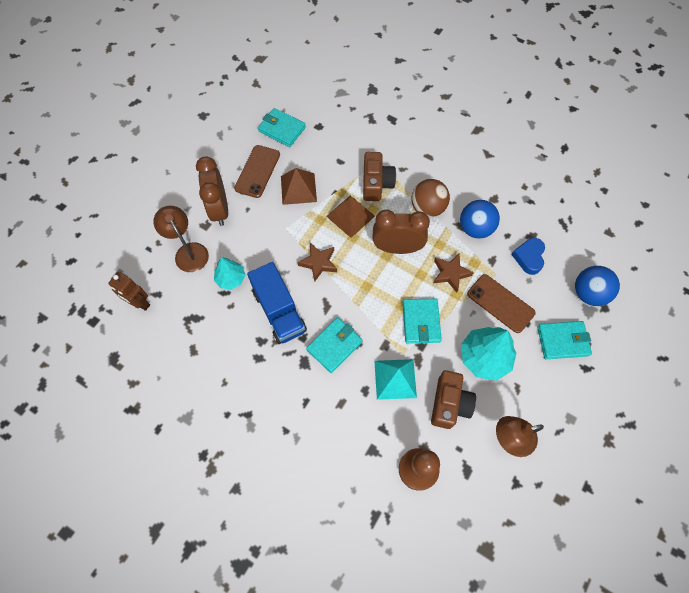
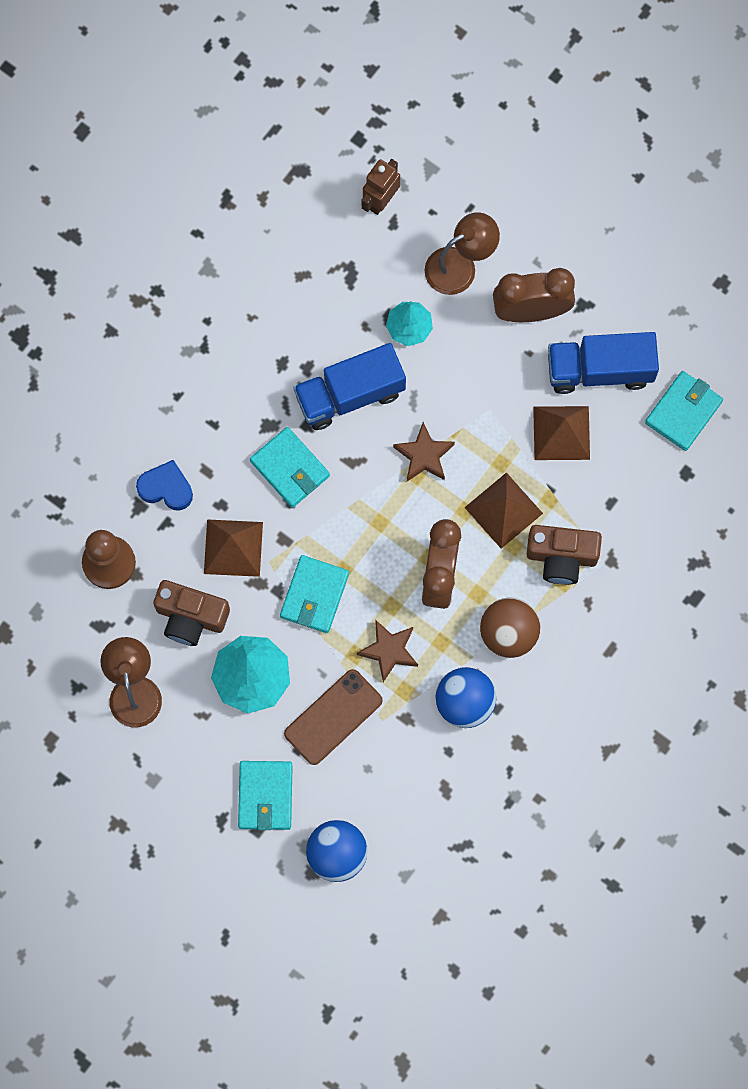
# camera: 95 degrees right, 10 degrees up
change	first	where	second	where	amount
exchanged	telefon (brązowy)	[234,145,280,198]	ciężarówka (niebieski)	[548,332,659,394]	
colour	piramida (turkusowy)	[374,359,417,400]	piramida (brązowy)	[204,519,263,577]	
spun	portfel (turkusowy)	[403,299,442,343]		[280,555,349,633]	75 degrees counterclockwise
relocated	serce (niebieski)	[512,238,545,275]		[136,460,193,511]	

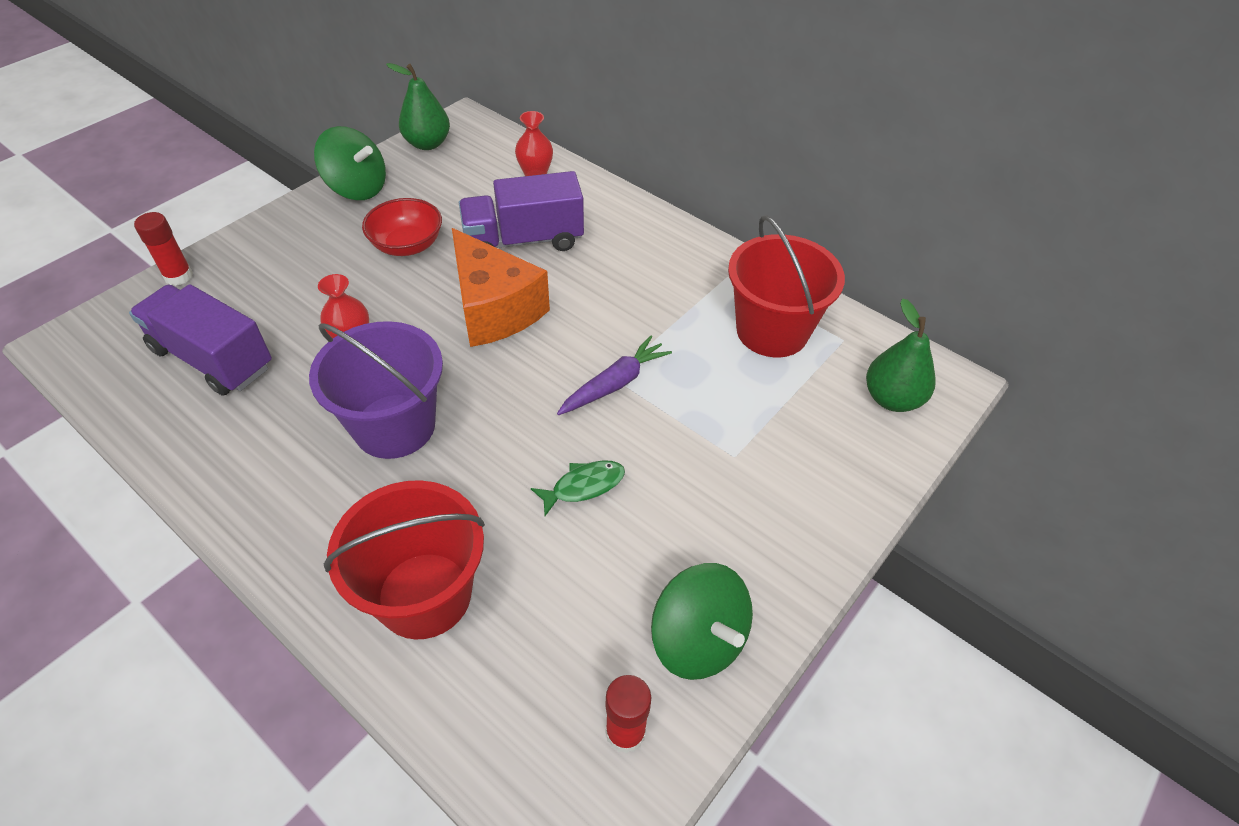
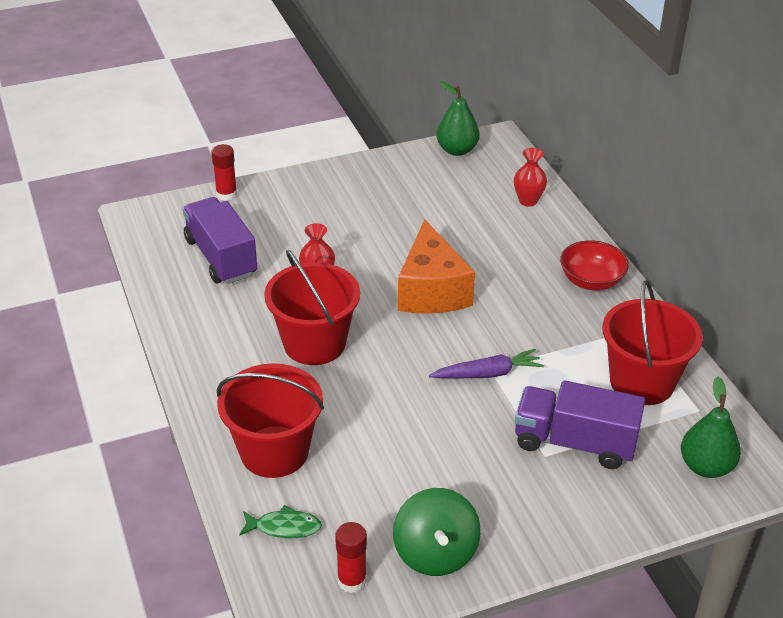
# camera: 30 degrees right, 10 degrees down
change	first	where	second	where	amount
colour	wiadro (fioletowy)	[309,321,443,459]	wiadro (czerwony)	[264,250,360,365]	
missing	bączek (zielony)	[314,126,386,200]			
relocated	miska (czerwony)	[362,198,442,256]		[560,240,629,290]	
relocated	ciężarówka (fioletowy)	[459,171,584,251]		[515,380,645,469]	
relocated	ryba (zielony)	[531,460,625,516]		[239,505,322,538]	

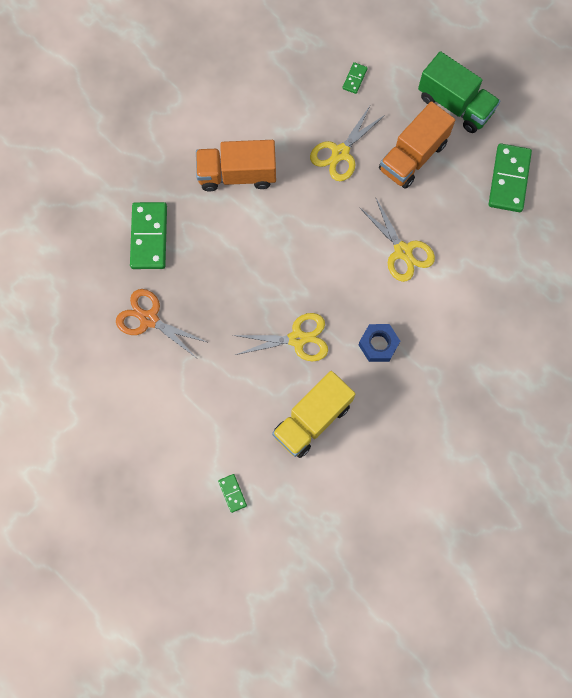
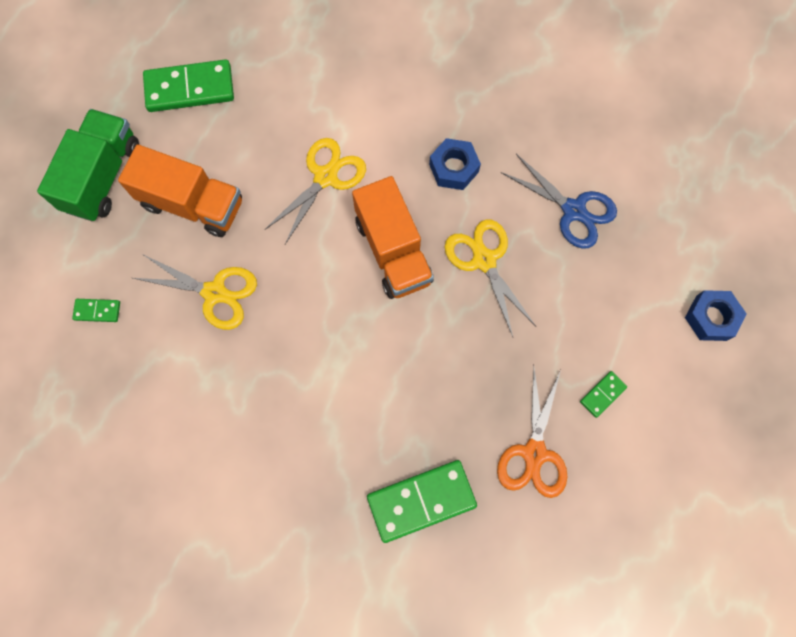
# camera: 110 degrees left, 0 degrees up
change	first	where	second	where	amount
relocated	ciężarówka (pomarańczowy)	[196,140,276,191]		[352,176,434,299]	
relocated	kostka domina (zielony)	[218,474,247,513]		[580,371,627,418]	
exchanged	ciężarówka (żółty)	[272,371,355,458]	nożyczki (niebieski)	[501,154,617,248]	
appeared			nakrętka (niebieski)	[685,290,747,341]	

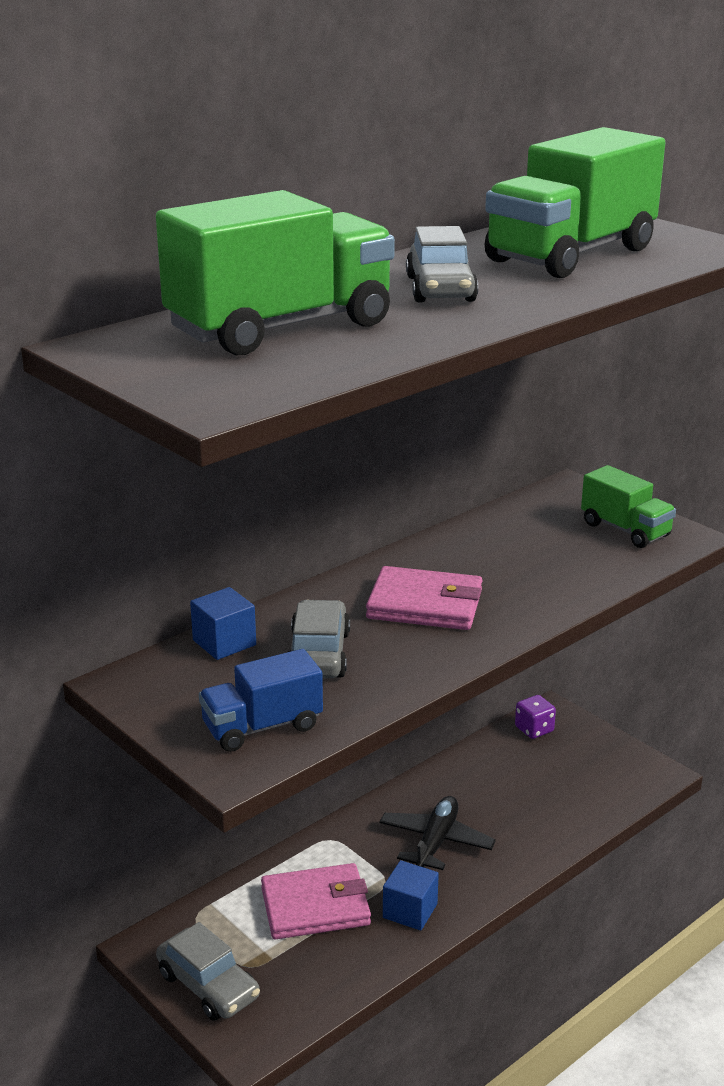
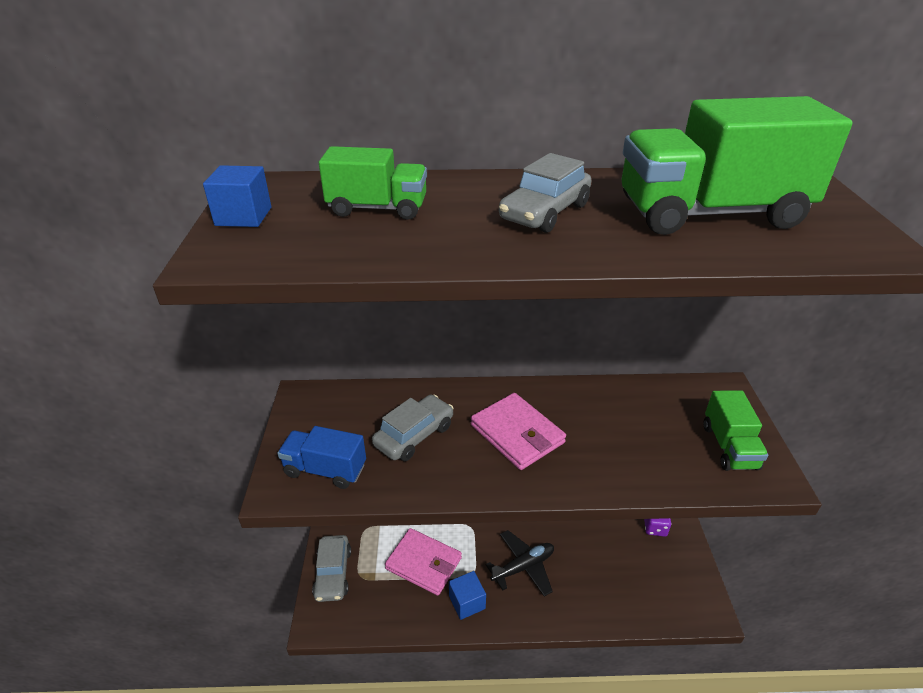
# camera: 40 degrees right, 10 degrees up
change	first	where	second	where	amount
size	ciężarówka (zielony)	[156,190,395,355]		[319,146,427,220]	x0.55
relocated	sześcian (niebieski)	[190,587,256,660]		[203,165,271,227]	

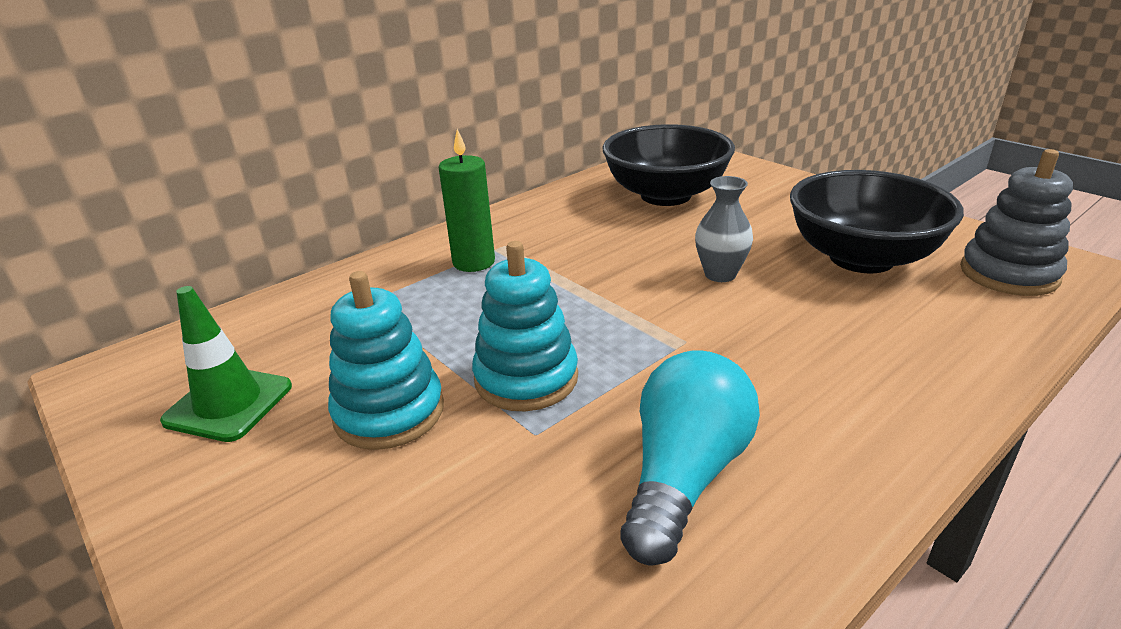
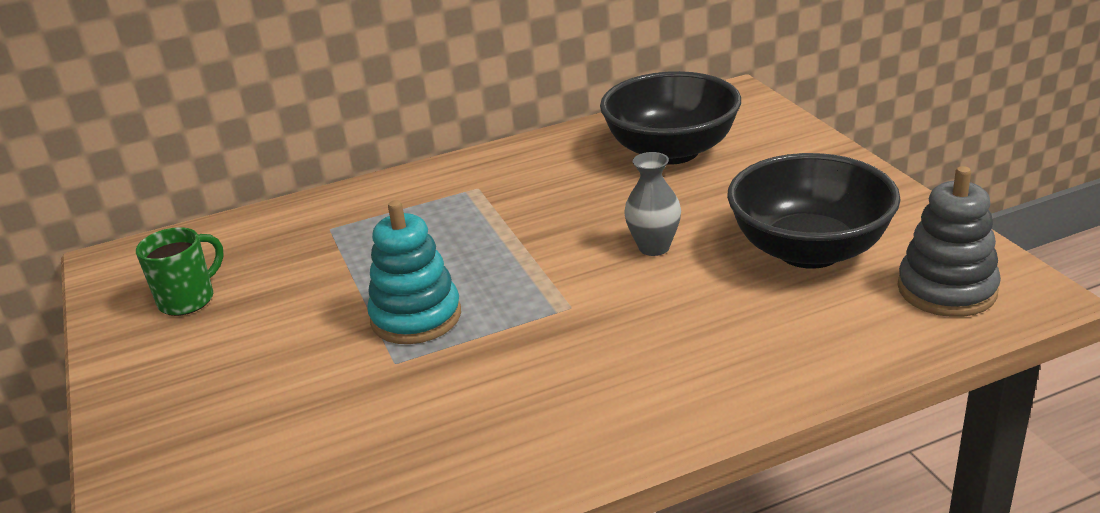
# camera: 20 degrees right, 0 degrees up
change	first	where	second	where	amount
exchanged	pachołek (zielony)	[160,286,292,442]	kubek (zielony)	[136,227,224,316]	
missing	zabawka nakładanka (turkusowy)	[328,271,444,450]			
missing	świeca (zielony)	[439,129,495,272]			
missing	żarówka (turkusowy)	[620,350,760,566]			

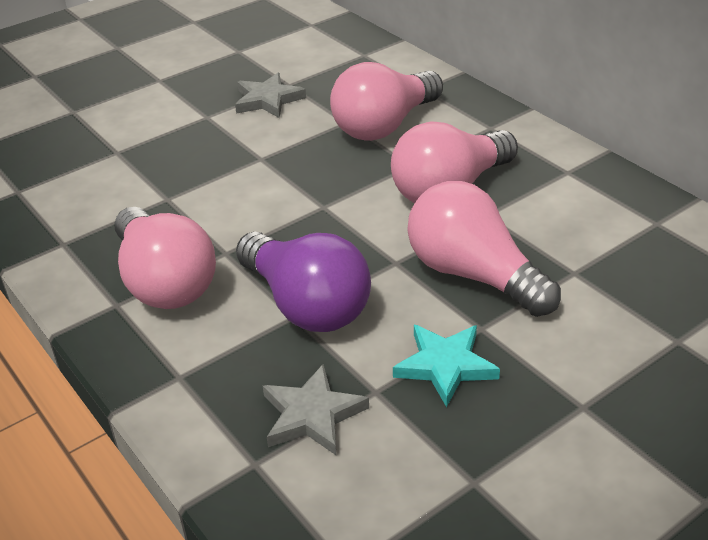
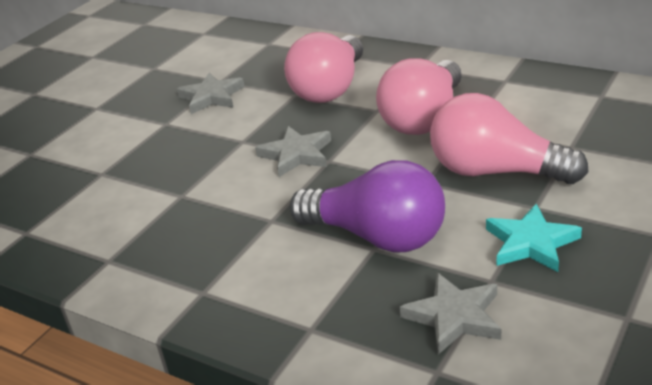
# camera: 20 degrees left, 5 degrees down
change	first	where	second	where	amount
missing	żarówka (różowy)	[114,207,216,309]			
appeared			gwiazda (szary)	[255,126,331,177]	

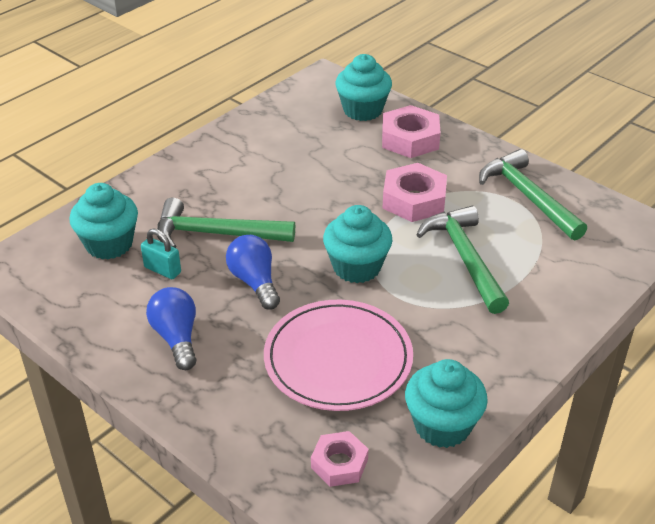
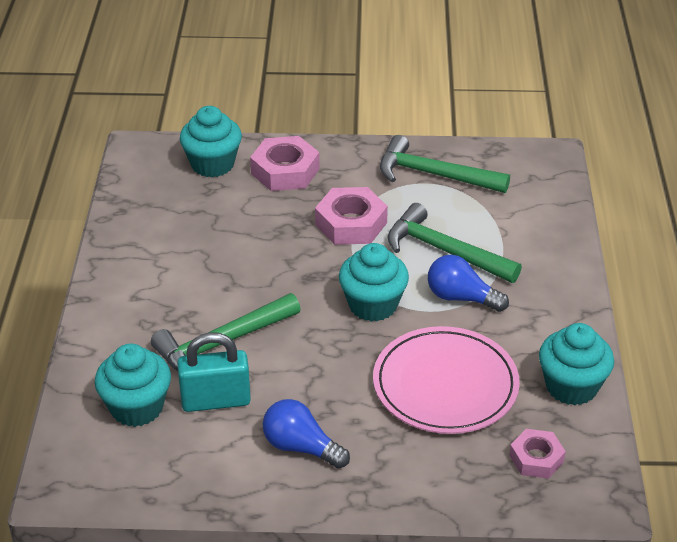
# camera: 40 degrees left, 0 degrees up
change	first	where	second	where	amount
size	kłódka (turkusowy)	[141,229,181,279]		[177,332,251,412]	x1.63
relocated	żarówka (niebieski)	[226,235,280,310]		[428,255,509,312]	

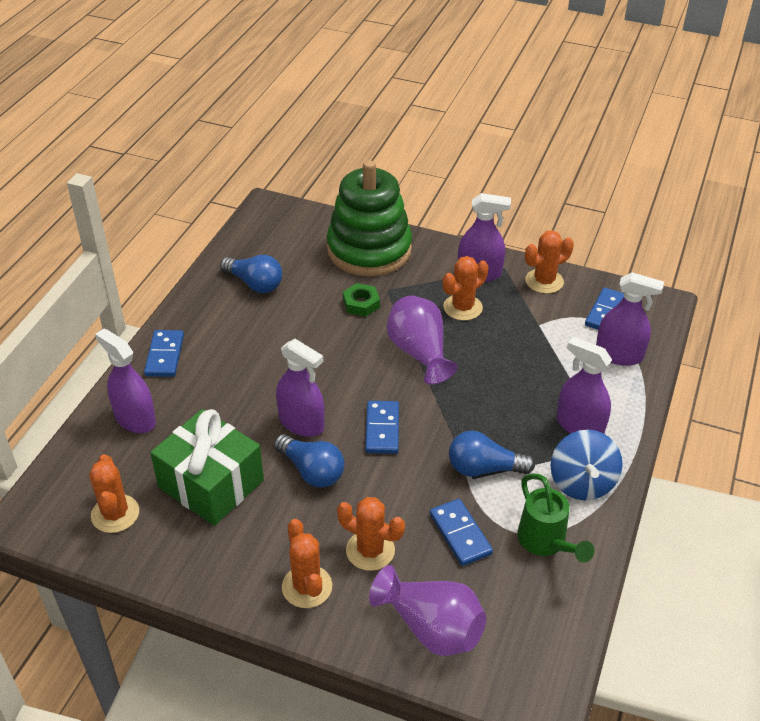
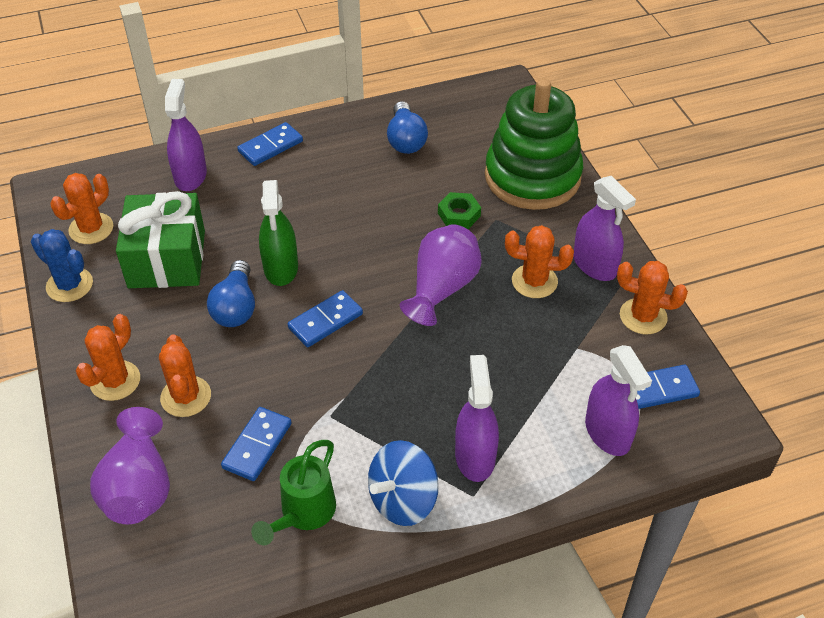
# camera: 50 degrees right, 5 degrees up
change	first	where	second	where	amount
colour	spryskiwacz (fioletowy)	[276,339,325,437]	spryskiwacz (zielony)	[259,180,298,286]	
missing	żarówka (niebieski)	[449,431,535,477]			
appeared			kaktus (niebieski)	[31,229,93,302]	

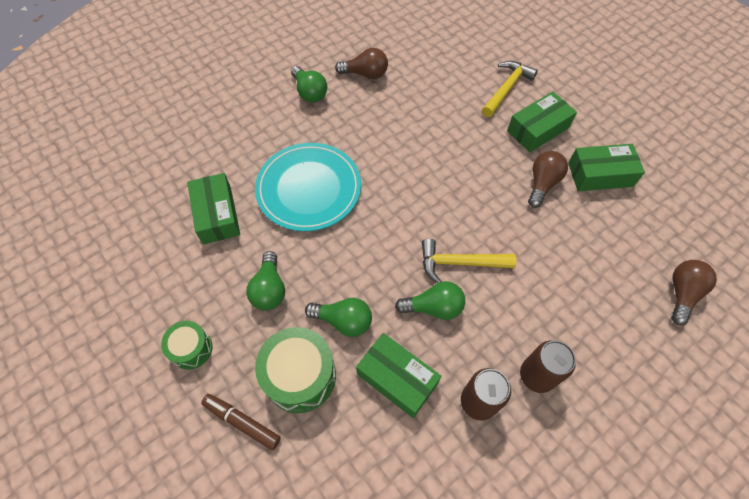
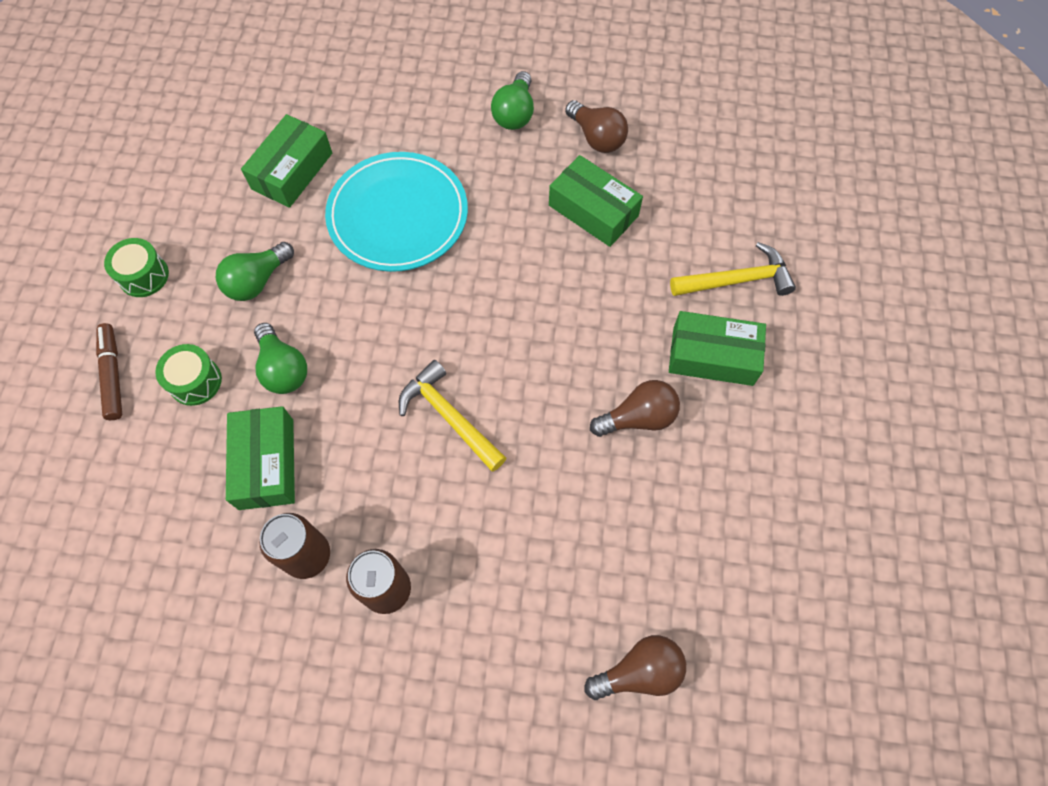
# camera: 45 degrees right, 5 degrees up
change	first	where	second	where	amount
size	bęben (zielony)	[255,327,336,413]		[155,344,222,406]	x0.59
missing	żarówka (zielony)	[395,281,465,320]			
relocated	pudełko (zielony)	[568,144,645,191]		[549,155,643,247]	

